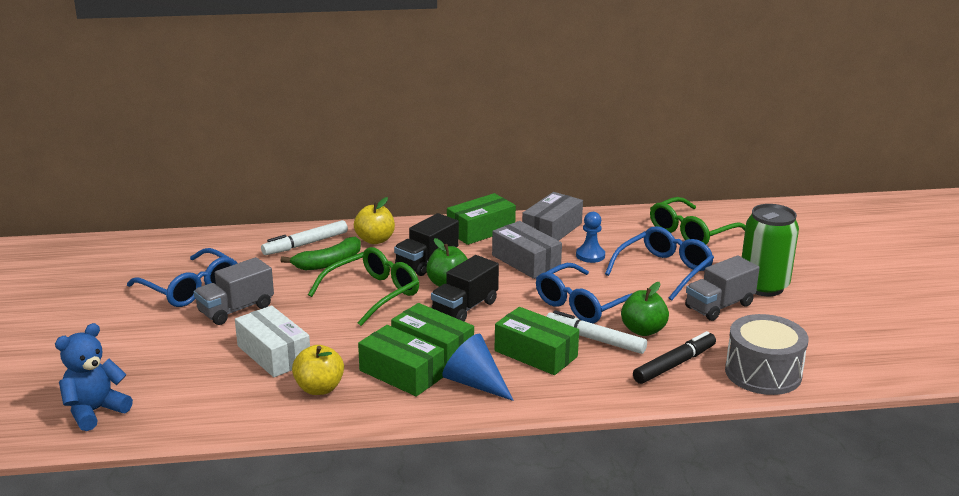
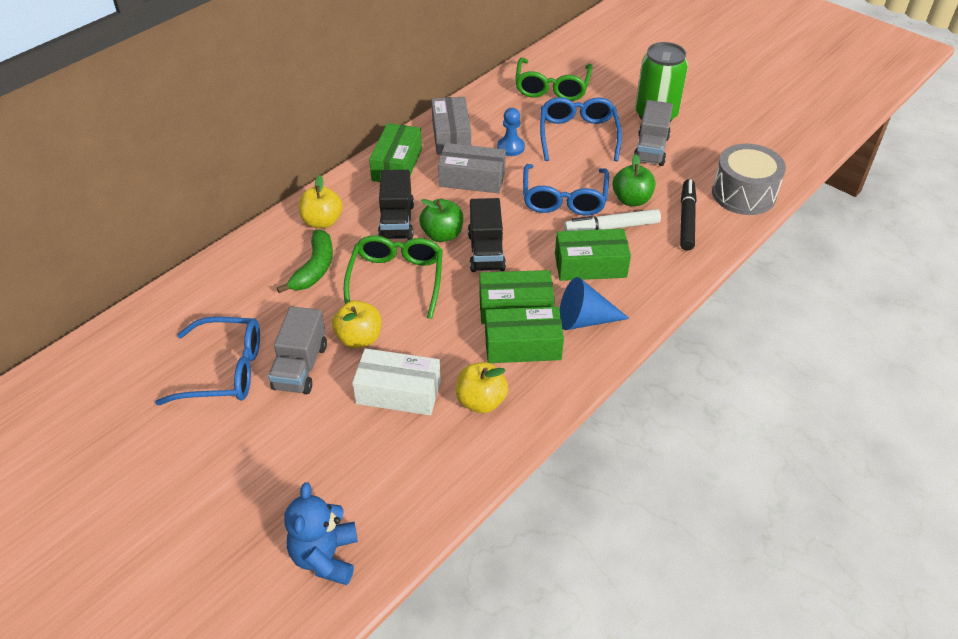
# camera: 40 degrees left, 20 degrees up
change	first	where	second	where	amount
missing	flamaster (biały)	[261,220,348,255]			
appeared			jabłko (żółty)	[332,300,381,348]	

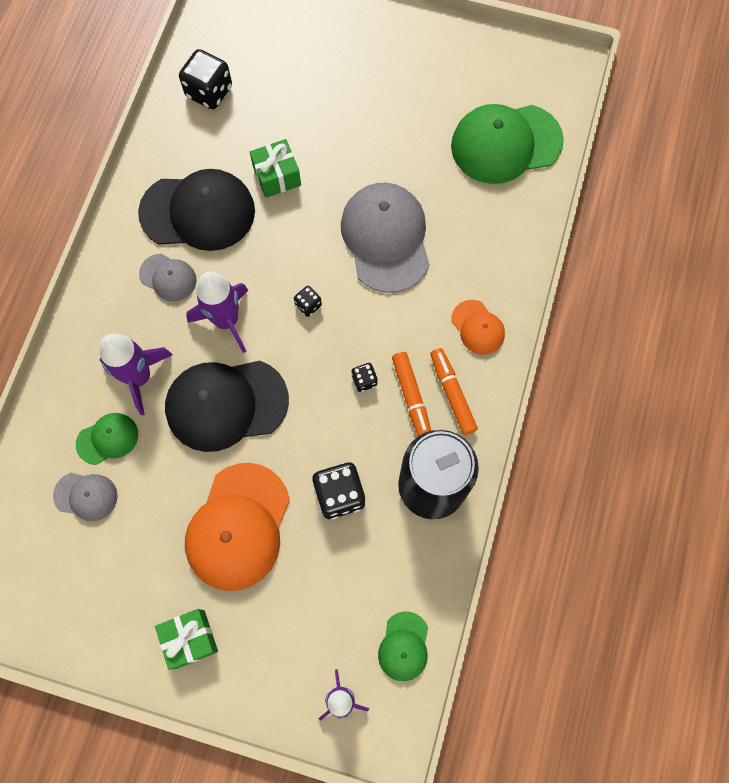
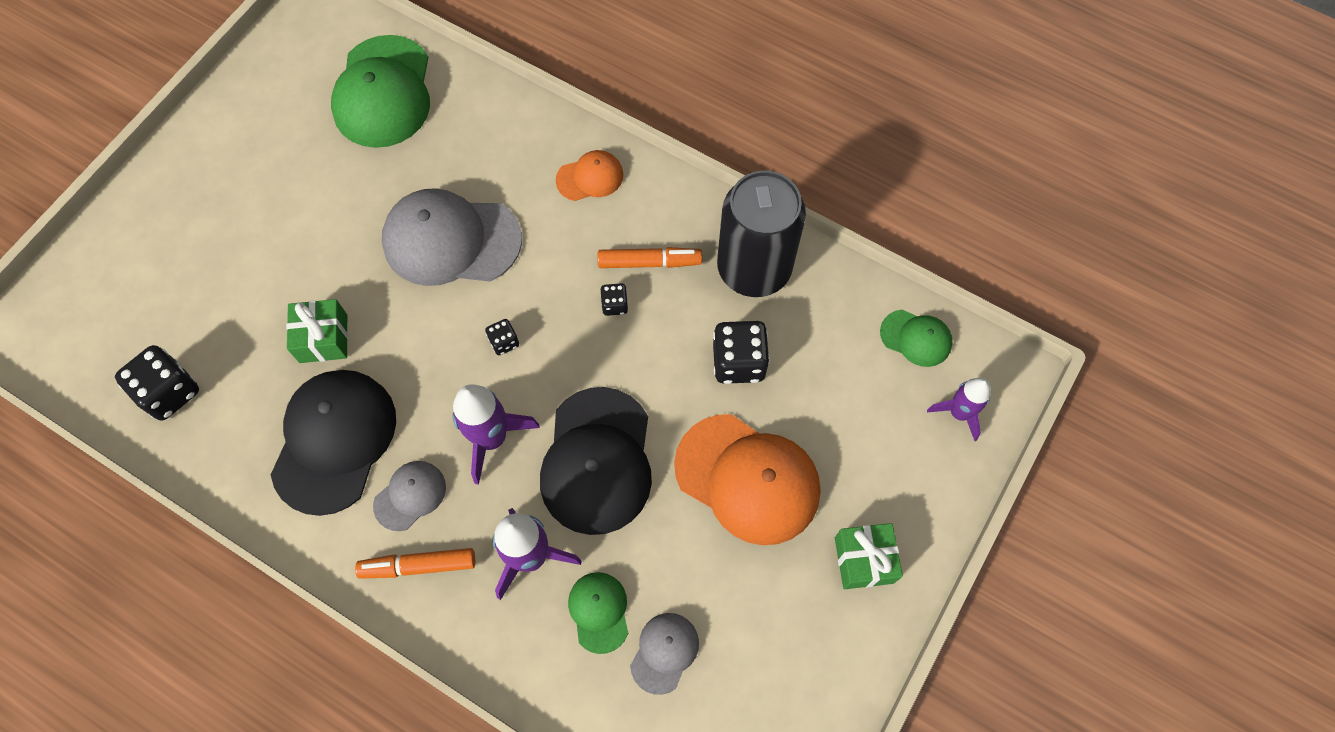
# camera: 75 degrees left, 5 degrees down
change	first	where	second	where	amount
relocated	flamaster (pomarańczowy)	[430,348,478,435]		[355,548,475,579]	

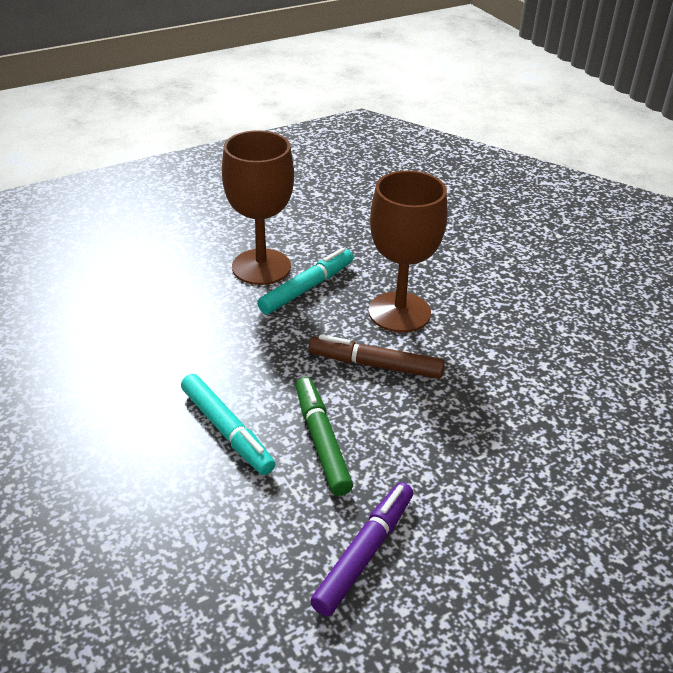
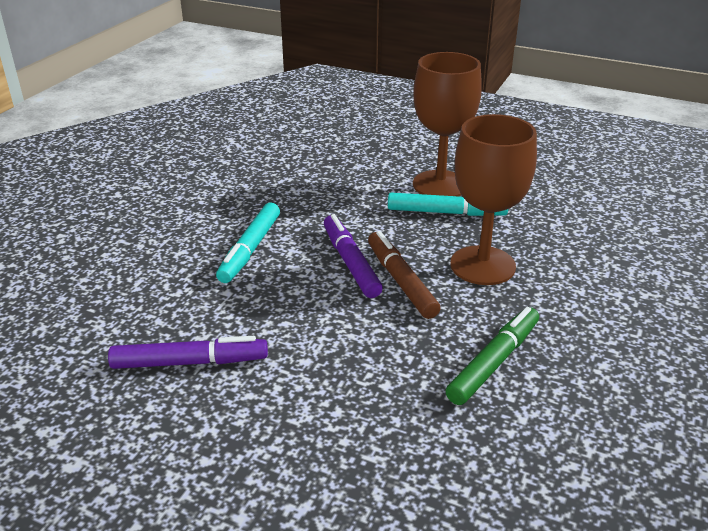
# camera: 55 degrees right, 5 degrees down
change	first	where	second	where	amount
relocated	flamaster (zielony)	[296,377,353,496]		[446,307,539,405]	
appeared			flamaster (fioletowy)	[324,214,383,298]	

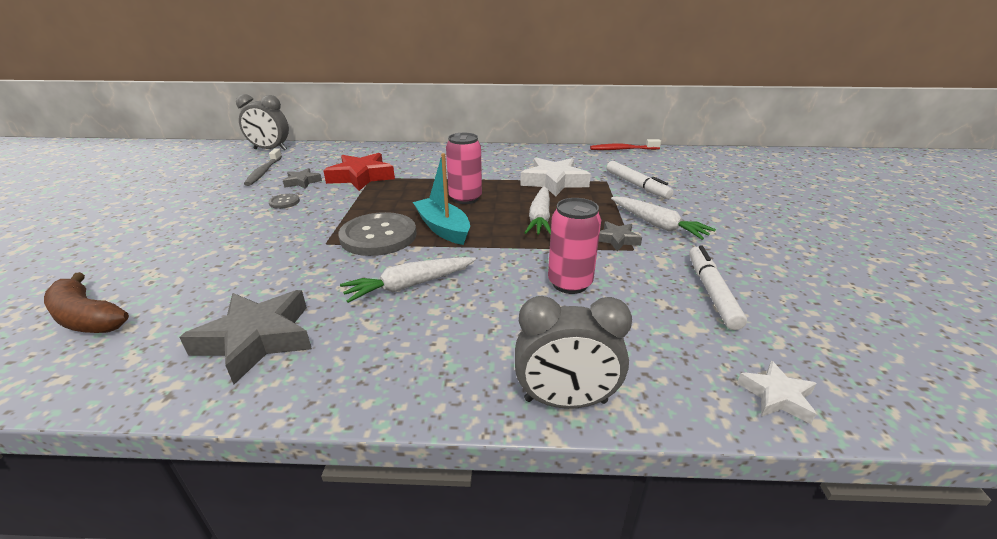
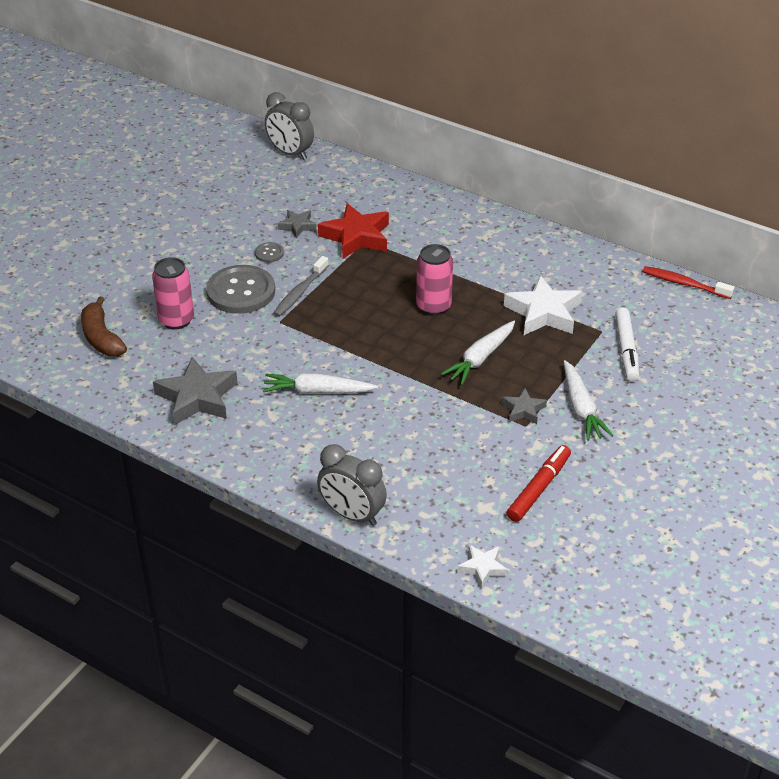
# camera: 30 degrees right, 10 degrees up
change	first	where	second	where	amount
relocated	szczoteczka do zębów (szary)	[244,149,282,186]		[273,256,329,317]	
relocated	guzik (szary)	[338,212,416,256]		[206,265,275,314]	
missing	łódka (turkusowy)	[413,153,470,245]			
relocated	puszka (różowy)	[548,198,601,294]		[152,257,194,330]	
colour	flamaster (biały)	[689,245,747,330]	flamaster (czerwony)	[507,445,571,522]	

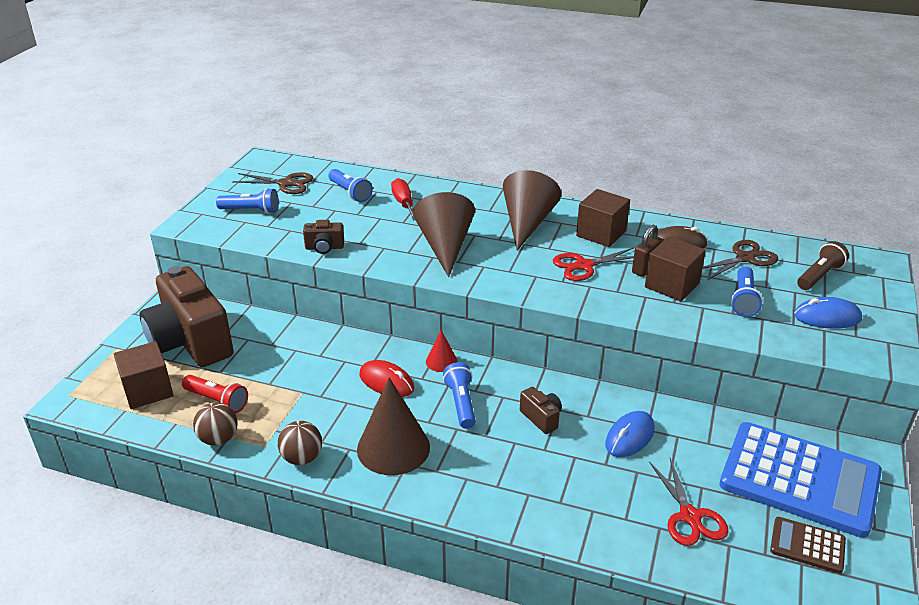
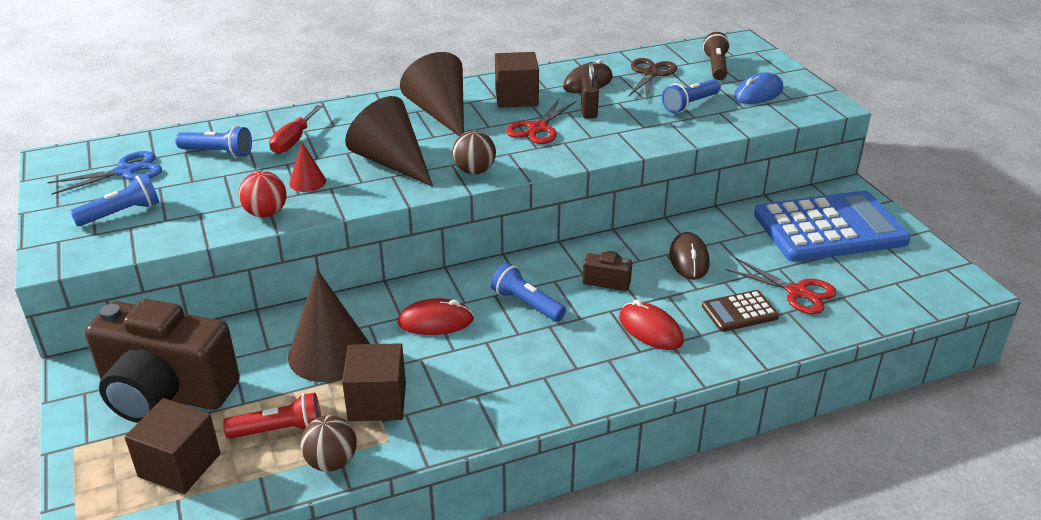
# camera: 40 degrees left, 0 degrees up
change	first	where	second	where	amount
colour	nożyczki (brązowy)	[232,172,313,194]	nożyczki (niebieski)	[47,151,162,195]	
relocated	piłka (brązowy)	[278,421,322,465]		[452,130,496,174]	
exchanged	aparat fotograficzny (brązowy)	[303,220,344,254]	piłka (czerwony)	[239,171,287,218]	
relocated	stożek (brązowy)	[357,377,430,475]		[288,269,370,382]	
spun	śrubokręt (czerwony)	[391,178,415,220]		[269,105,323,154]	105 degrees counterclockwise
relocated	stożek (czerwony)	[426,330,458,372]		[289,142,326,192]	
colour	myszka (niebieski)	[605,411,655,457]	myszka (brązowy)	[669,232,710,280]	
relocated	sześcian (brązowy)	[645,236,706,301]		[342,343,406,421]	
spun	latarka (niebieski)	[731,267,763,317]		[662,79,721,113]	75 degrees clockwise
relocated	kalkulator (brązowy)	[770,517,846,574]		[702,290,779,332]	
appeared			myszka (czerwony)	[619,299,684,350]	

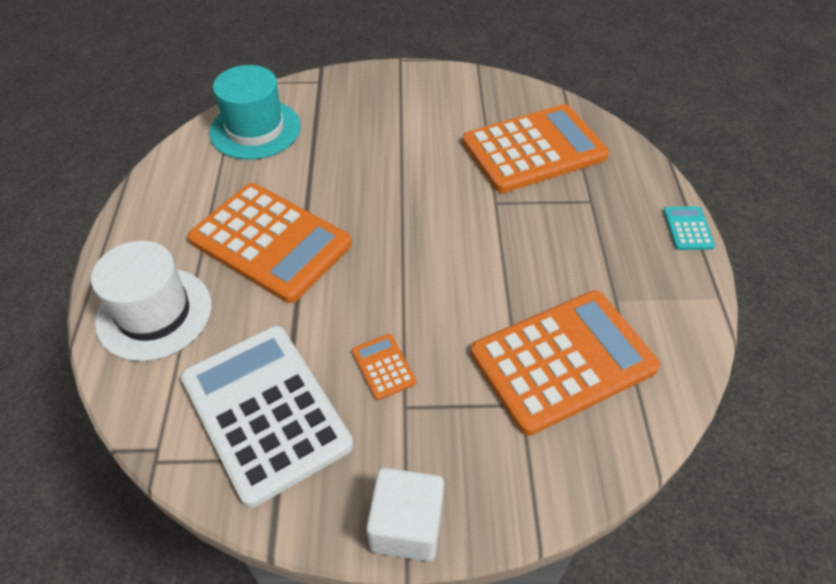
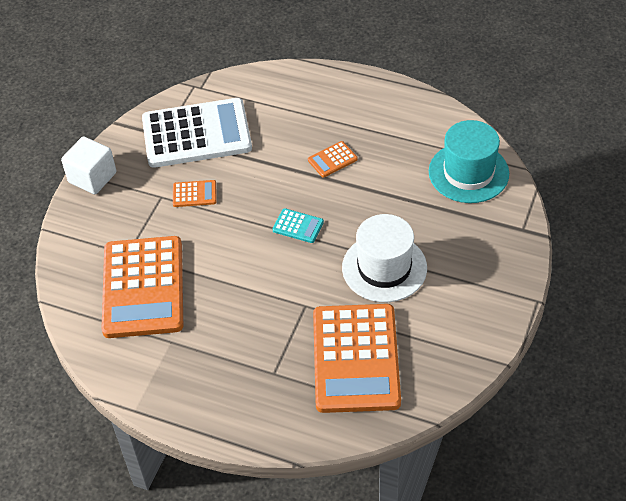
# camera: 115 degrees right, 0 degrees up
change	first	where	second	where	amount
relocated	kapelusz (biały)	[91,241,212,361]		[342,214,427,302]	
size	kalkulator (pomarańczowy)	[188,183,352,303]		[308,141,358,178]	x0.40
relocated	kalkulator (turkusowy)	[663,206,715,250]		[273,208,324,243]	

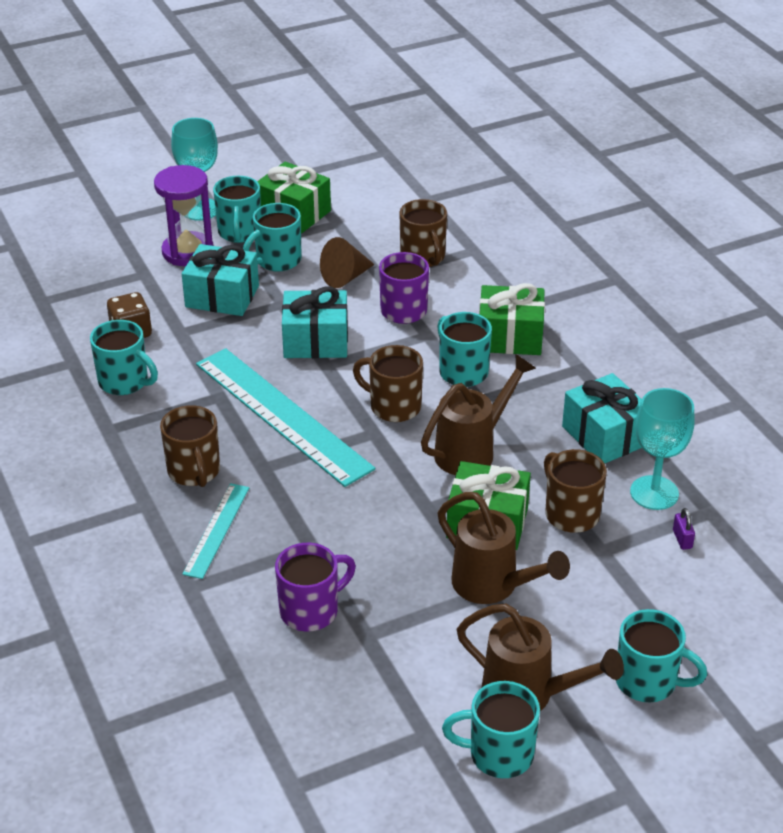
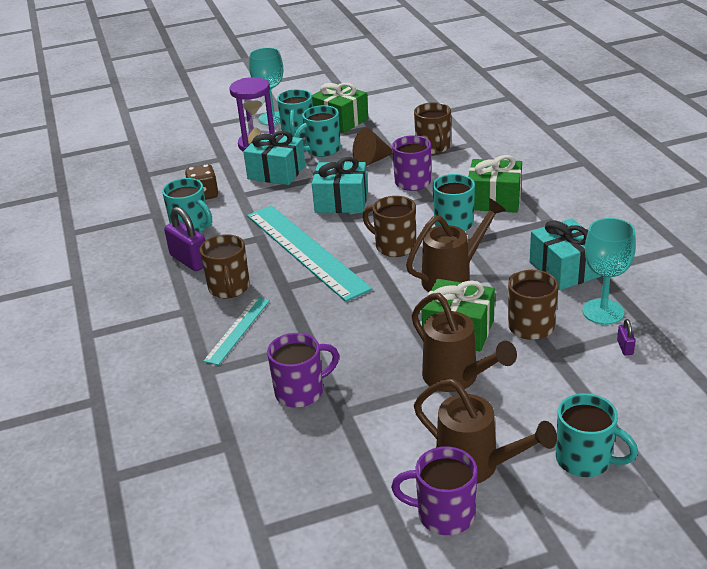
# camera: 10 degrees right, 5 degrees down
change	first	where	second	where	amount
colour	kubek (turkusowy)	[442,681,540,778]	kubek (fioletowy)	[391,447,477,535]	
appeared			kłódka (fioletowy)	[164,207,206,271]	

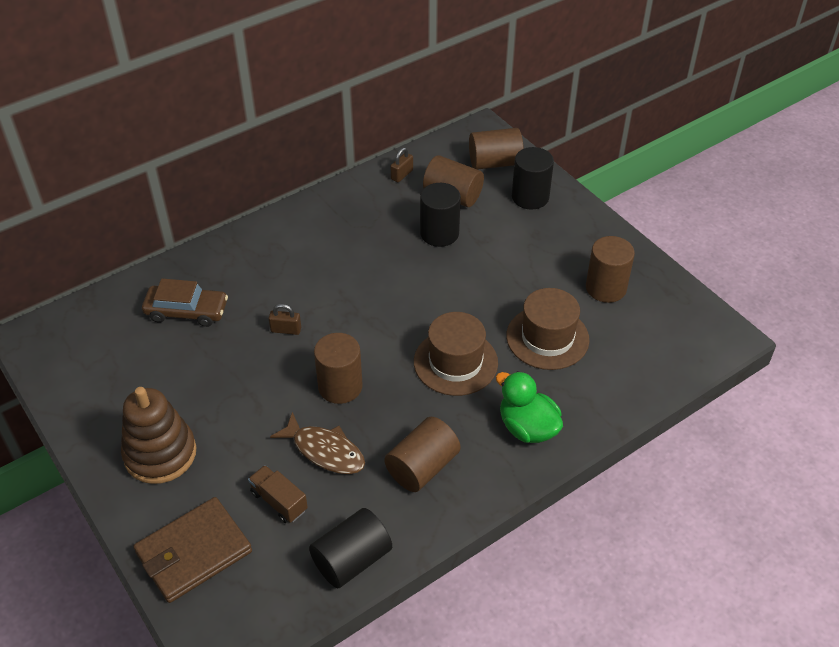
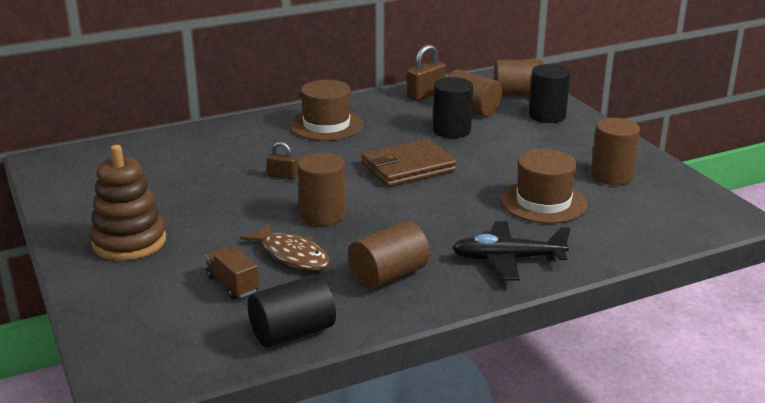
# camera: 10 degrees right, 20 degrees down
change	first	where	second	where	amount
relocated	portfel (brązowy)	[133,497,252,603]		[361,139,457,187]	
missing	samochód (brązowy)	[142,278,228,327]			
size	kłódka (brązowy)	[391,148,413,182]		[407,45,446,101]	x1.65
relocated	kapelusz (brązowy)	[414,312,498,396]		[290,80,363,141]	
exchanged	kaczka (zielony)	[496,371,563,443]	samolot (czarny)	[452,221,571,281]	

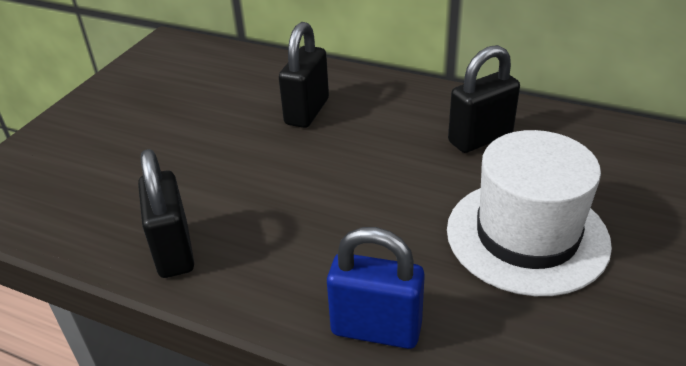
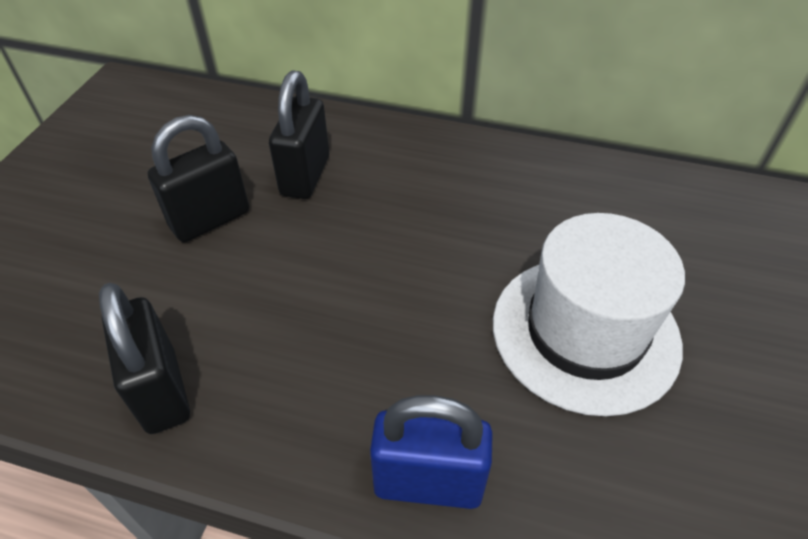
# camera: 10 degrees left, 10 degrees up
change	first	where	second	where	amount
relocated	kłódka (czarny)	[448,45,520,153]		[148,115,249,242]	

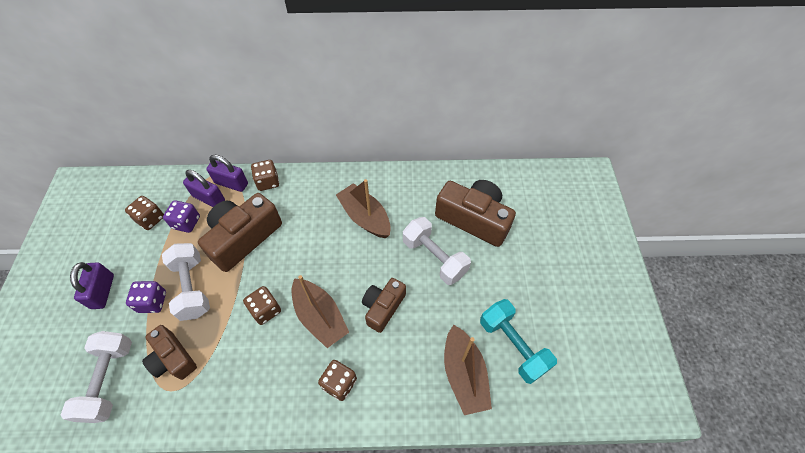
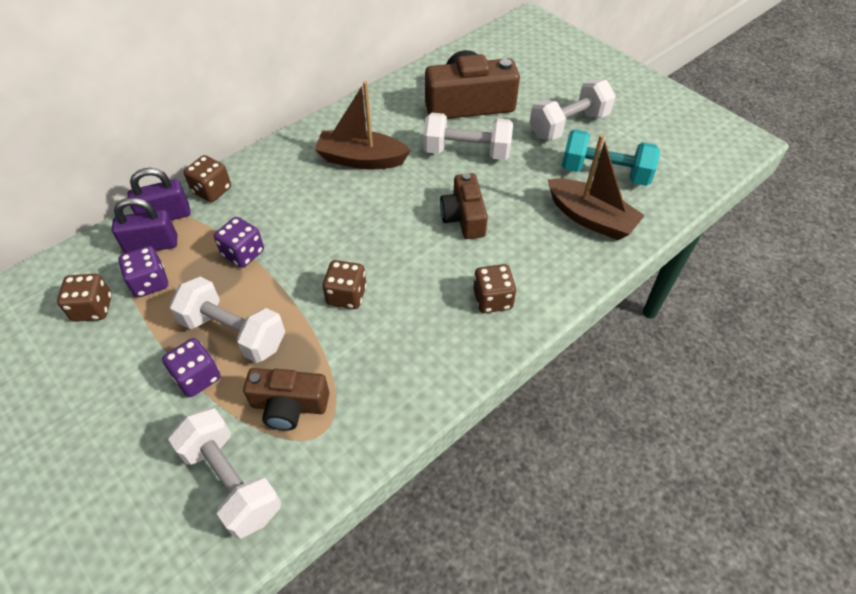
# camera: 40 degrees left, 5 degrees down
change	first	where	second	where	amount
missing	kłódka (fioletowy)	[70,262,114,309]			
exchanged	aparat fotograficzny (brązowy)	[198,193,282,272]	kostka do gry (fioletowy)	[214,217,264,268]	
missing	łódka (brązowy)	[292,275,349,348]			
appeared			hantel (biały)	[529,79,616,140]	

